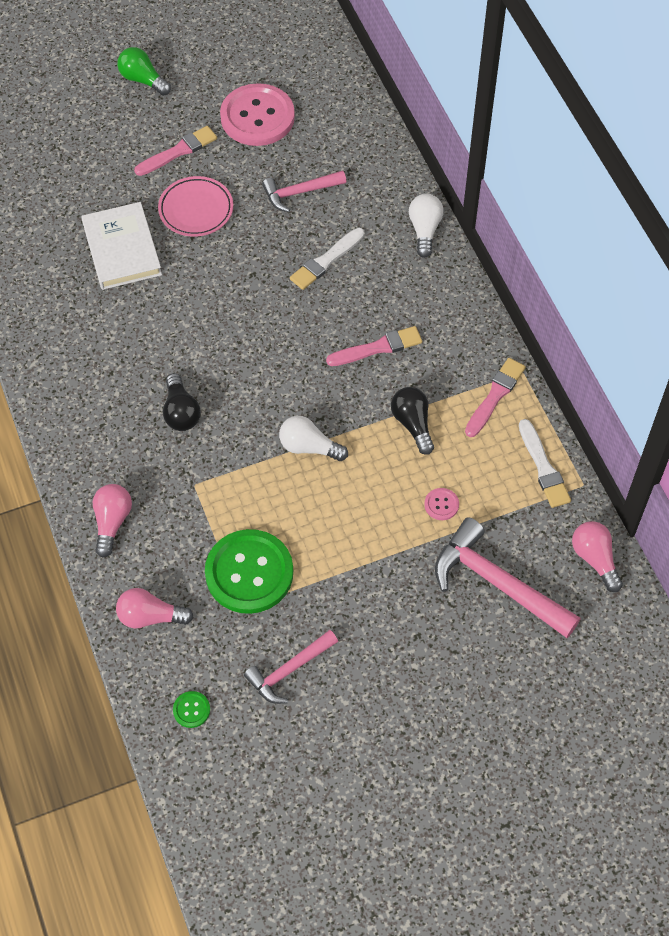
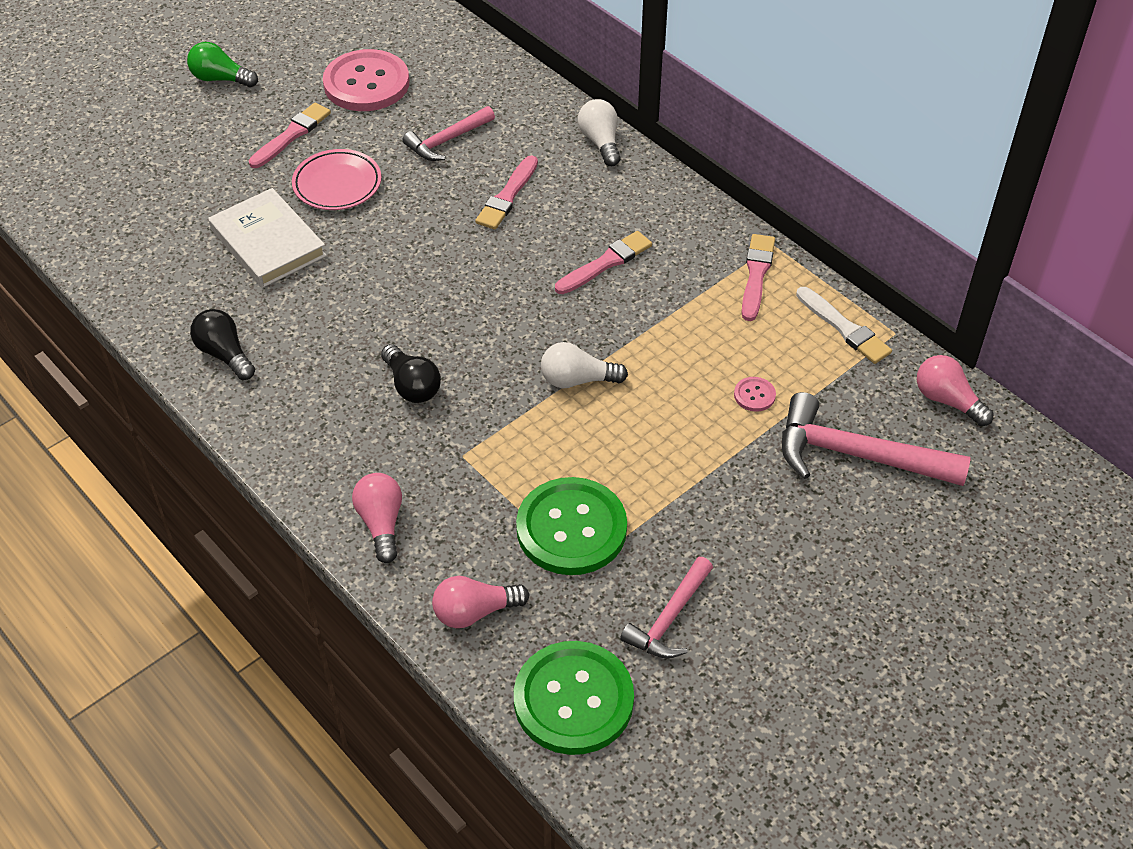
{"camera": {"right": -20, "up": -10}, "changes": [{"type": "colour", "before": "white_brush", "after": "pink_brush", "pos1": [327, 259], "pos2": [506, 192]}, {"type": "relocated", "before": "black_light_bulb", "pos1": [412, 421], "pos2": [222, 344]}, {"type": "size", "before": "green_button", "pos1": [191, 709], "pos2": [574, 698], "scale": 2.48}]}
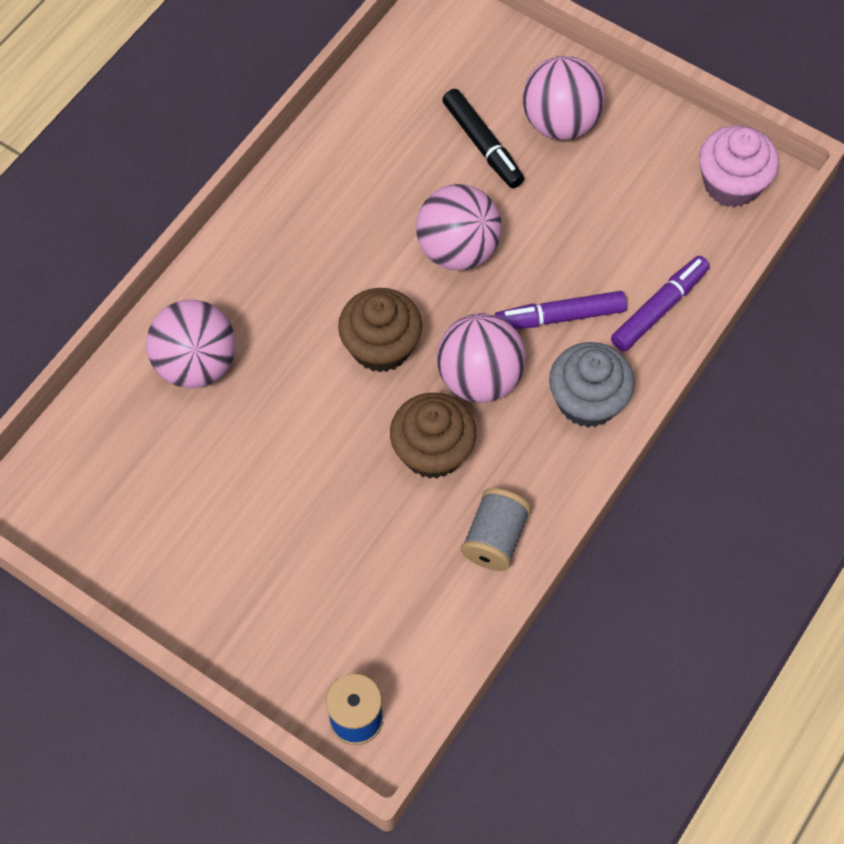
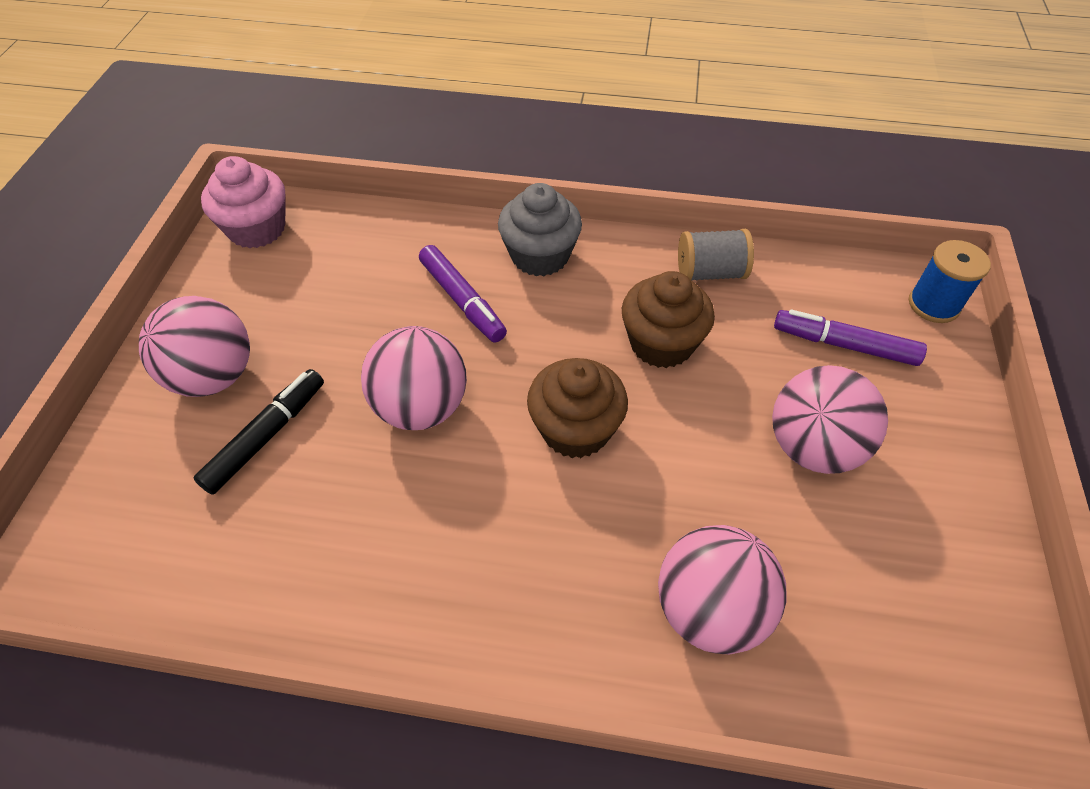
{"camera": {"right": -115, "up": -10}, "changes": [{"type": "relocated", "before": "purple_marker", "pos1": [660, 304], "pos2": [850, 337]}, {"type": "relocated", "before": "pink_ball", "pos1": [481, 358], "pos2": [830, 419]}]}
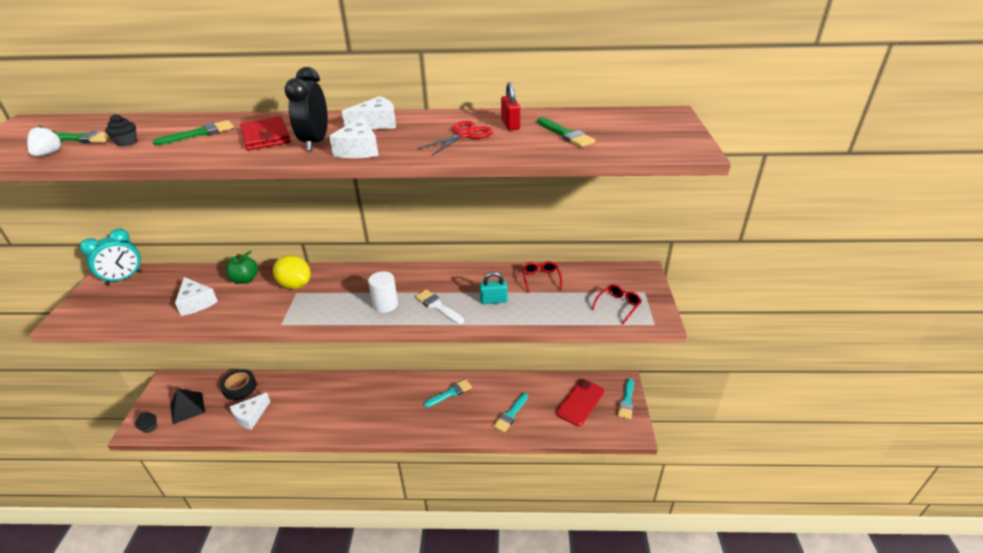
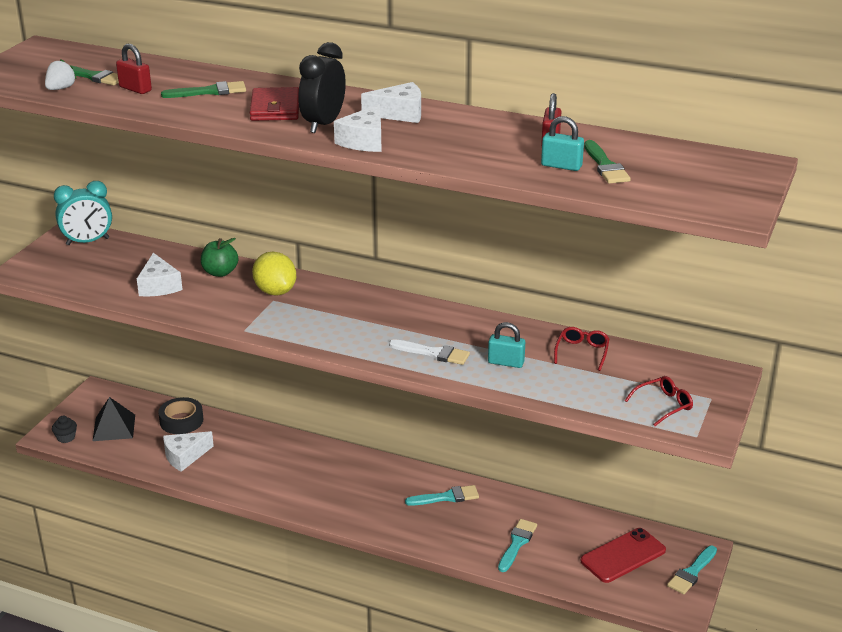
{"camera": {"right": 20, "up": -5}, "changes": [{"type": "exchanged", "before": "black_cupcake", "after": "red_padlock", "pos1": [121, 130], "pos2": [134, 69]}, {"type": "missing", "before": "red_scissors", "pos1": [455, 138]}, {"type": "missing", "before": "white_cylinder", "pos1": [383, 292]}, {"type": "spun", "before": "white_brush", "pos1": [439, 307], "pos2": [429, 352], "turn": 135}, {"type": "spun", "before": "turquoise_brush", "pos1": [510, 413], "pos2": [517, 545], "turn": 150}, {"type": "appeared", "after": "turquoise_padlock", "pos2": [562, 143]}]}
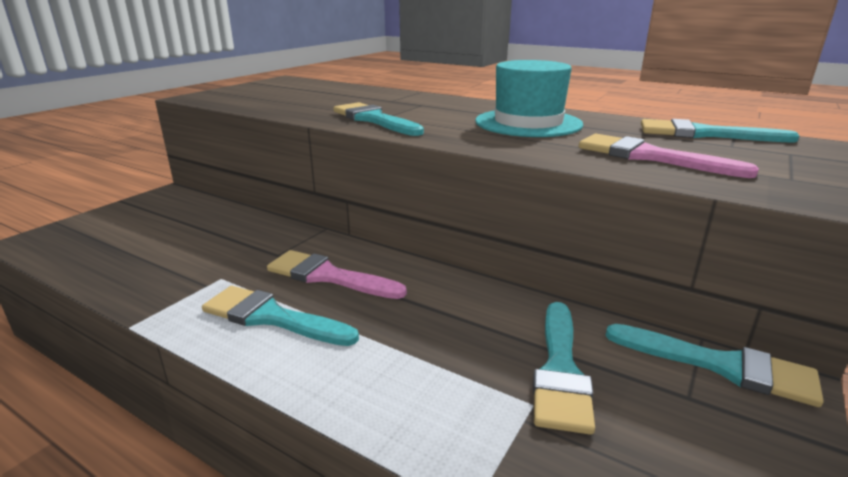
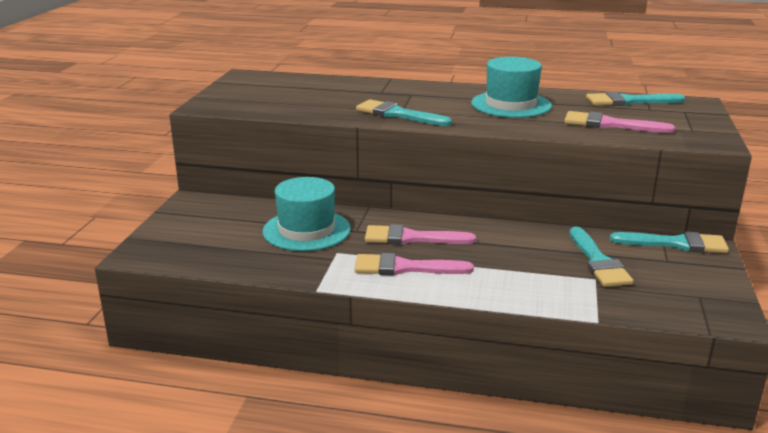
{"camera": {"right": -20, "up": 0}, "changes": [{"type": "colour", "before": "turquoise_brush", "after": "pink_brush", "pos1": [280, 316], "pos2": [414, 264]}, {"type": "appeared", "after": "turquoise_hat", "pos2": [306, 214]}]}
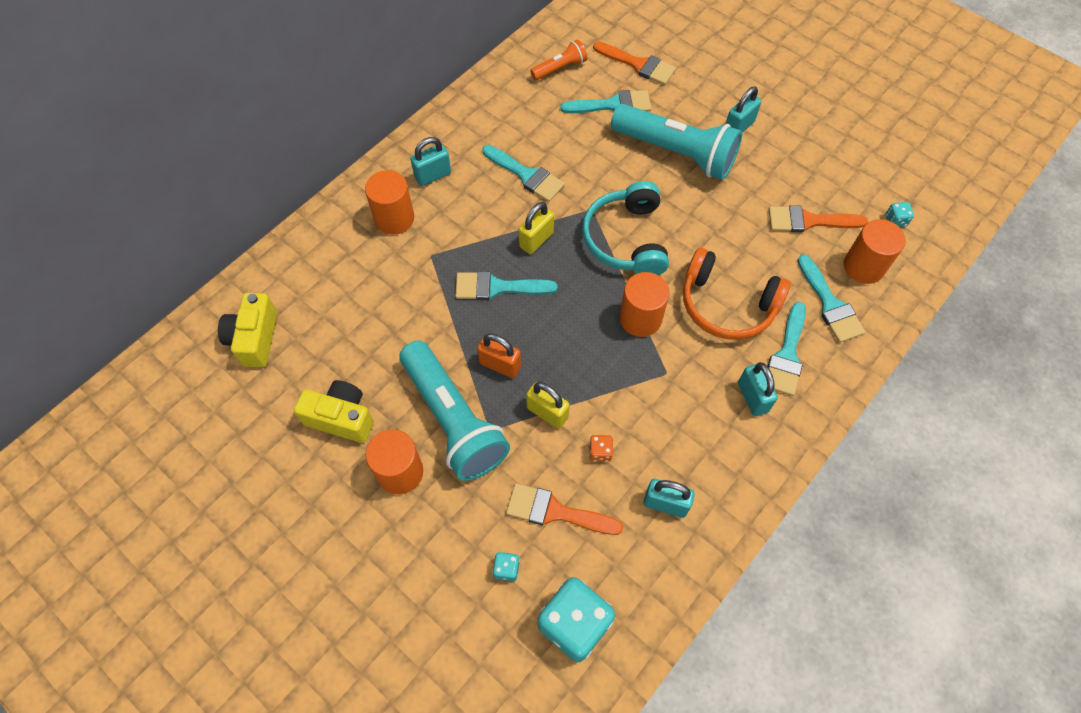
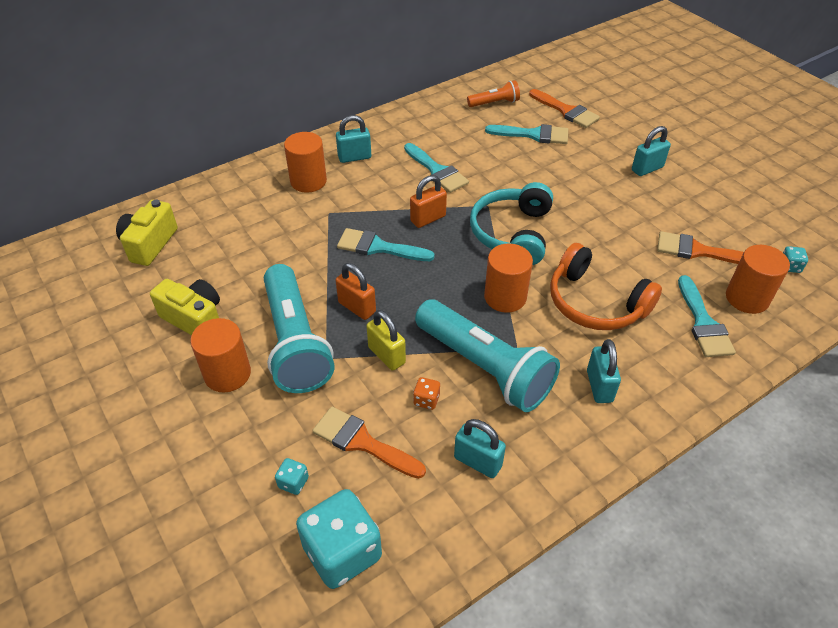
{"camera": {"right": 15, "up": -15}, "changes": [{"type": "relocated", "before": "turquoise_flashlight", "pos1": [676, 142], "pos2": [487, 355]}, {"type": "colour", "before": "yellow_padlock", "after": "orange_padlock", "pos1": [536, 228], "pos2": [428, 201]}, {"type": "missing", "before": "turquoise_brush", "pos1": [787, 349]}]}
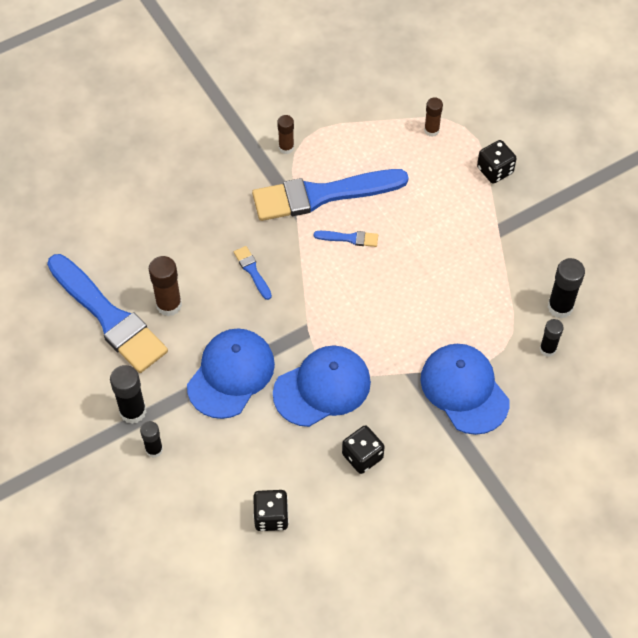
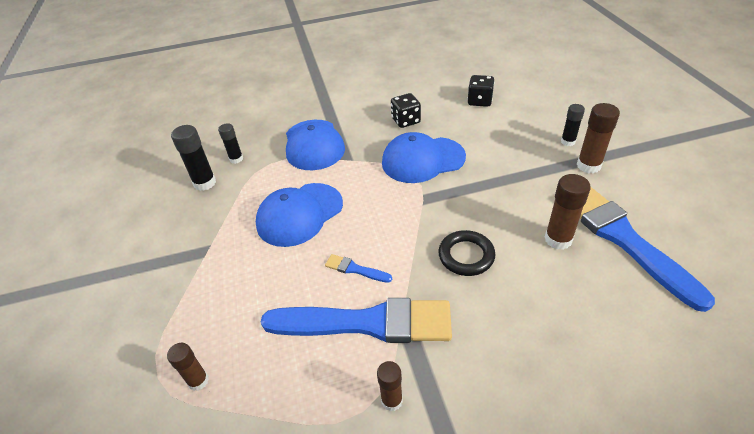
{"camera": {"right": -160, "up": -15}, "changes": [{"type": "missing", "before": "black_dice", "pos1": [497, 162]}, {"type": "exchanged", "before": "blue_brush", "after": "black_ring", "pos1": [253, 273], "pos2": [466, 253]}, {"type": "relocated", "before": "blue_cap", "pos1": [231, 373], "pos2": [299, 215]}, {"type": "colour", "before": "black_glue_stick", "after": "brown_glue_stick", "pos1": [128, 394], "pos2": [598, 138]}]}
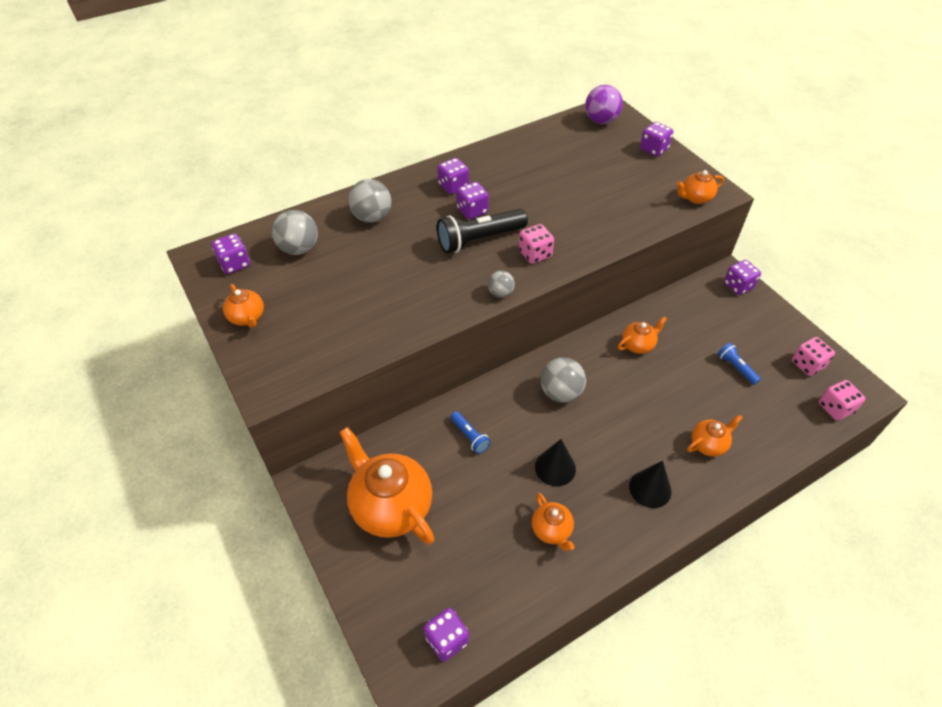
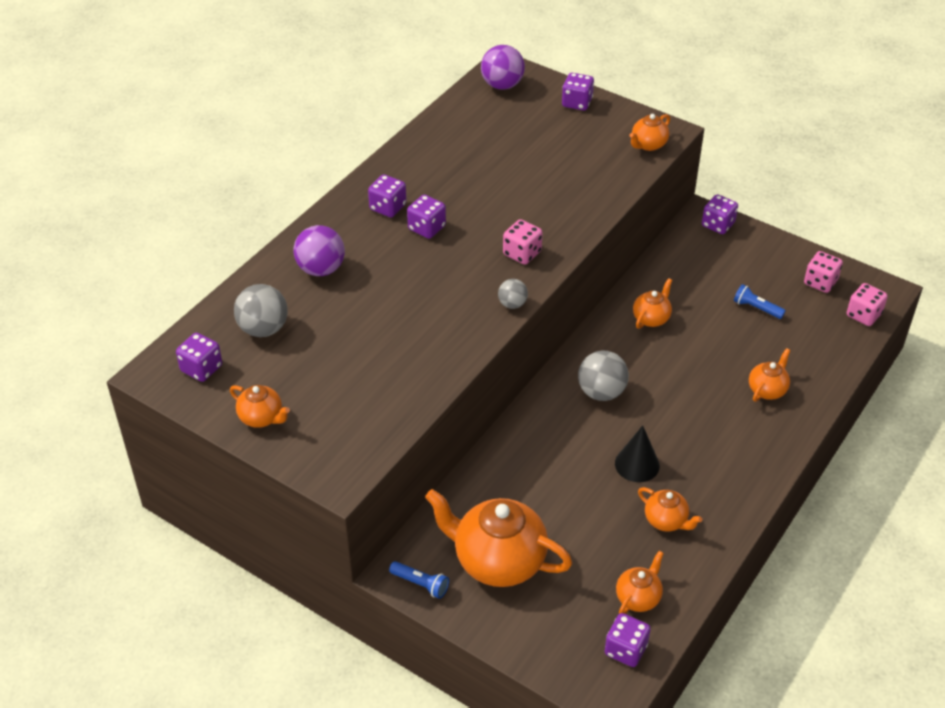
{"camera": {"right": -25, "up": -5}, "changes": [{"type": "colour", "before": "grey_ball", "after": "purple_ball", "pos1": [369, 201], "pos2": [319, 250]}, {"type": "missing", "before": "black_flashlight", "pos1": [482, 231]}, {"type": "relocated", "before": "blue_flashlight", "pos1": [470, 432], "pos2": [419, 580]}, {"type": "missing", "before": "black_cone", "pos1": [650, 484]}, {"type": "appeared", "after": "orange_teapot", "pos2": [640, 582]}]}
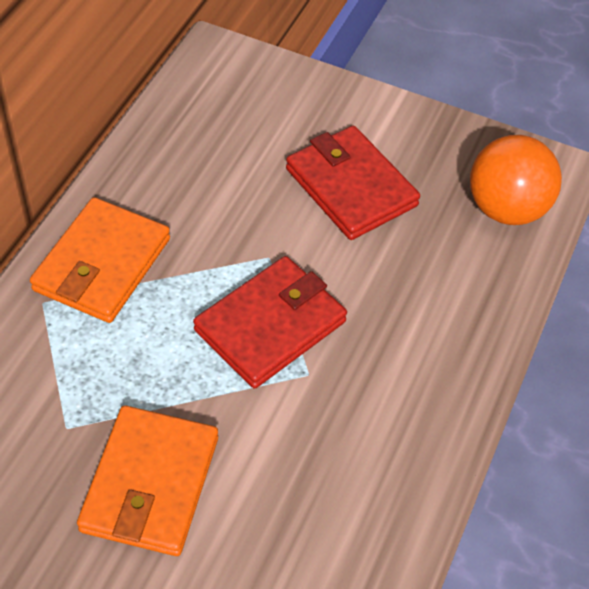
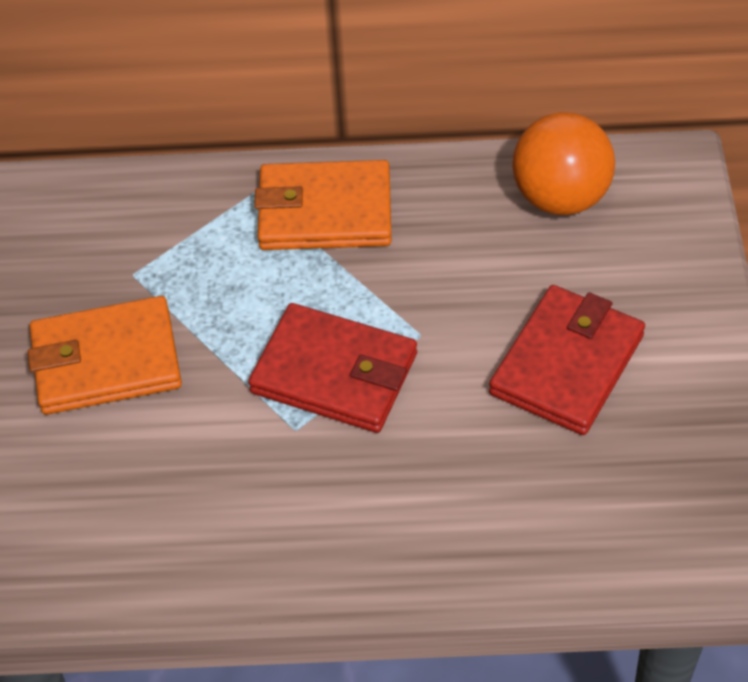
{"camera": {"right": 70, "up": 0}, "changes": [{"type": "relocated", "before": "orange_ball", "pos1": [516, 180], "pos2": [563, 163]}]}
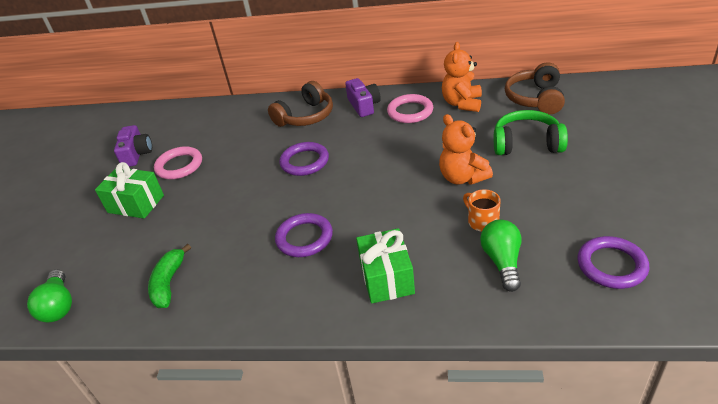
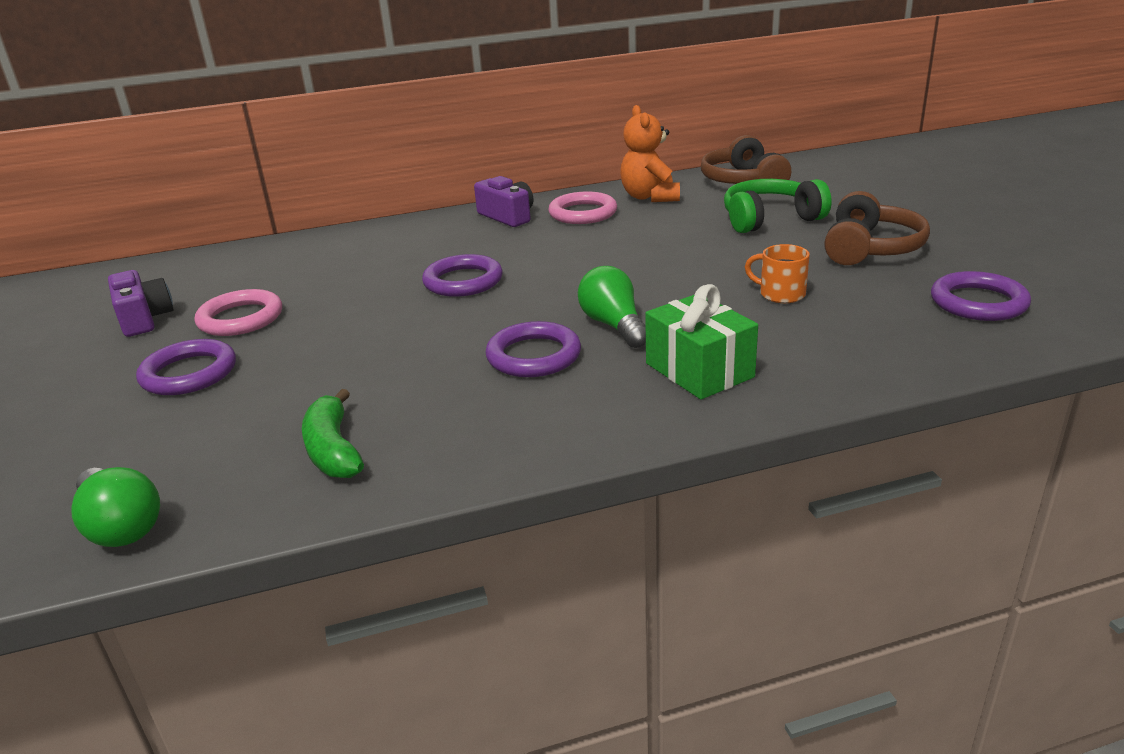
{"camera": {"right": -25, "up": -10}, "changes": [{"type": "relocated", "before": "brown_headphones", "pos1": [300, 104], "pos2": [877, 228]}, {"type": "missing", "before": "orange_teddy_bear", "pos1": [466, 149]}, {"type": "exchanged", "before": "green_gift", "after": "purple_ring", "pos1": [129, 190], "pos2": [186, 367]}, {"type": "relocated", "before": "green_light_bulb", "pos1": [500, 255], "pos2": [612, 307]}]}
